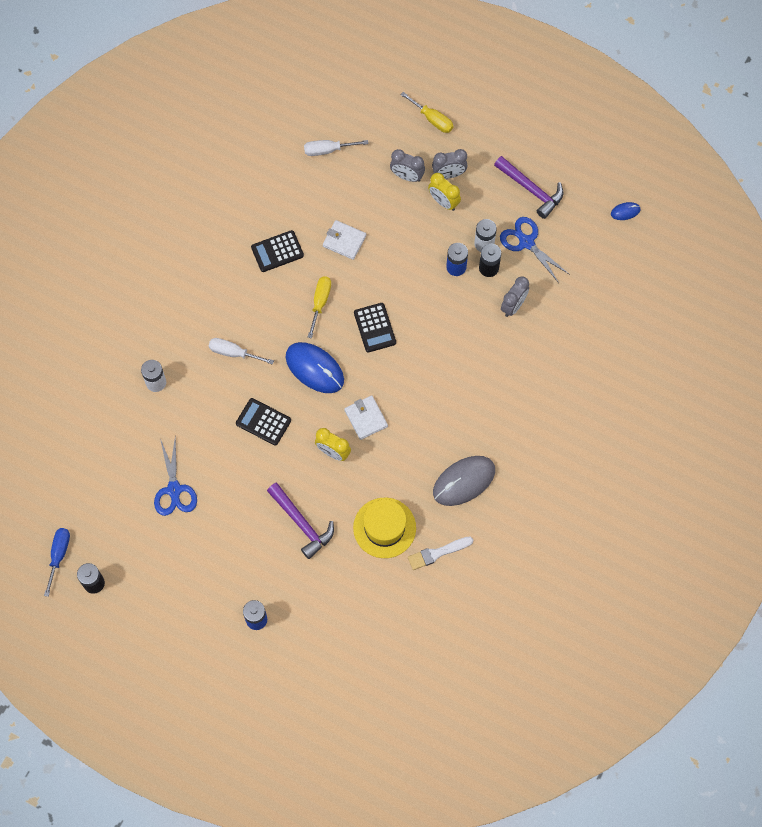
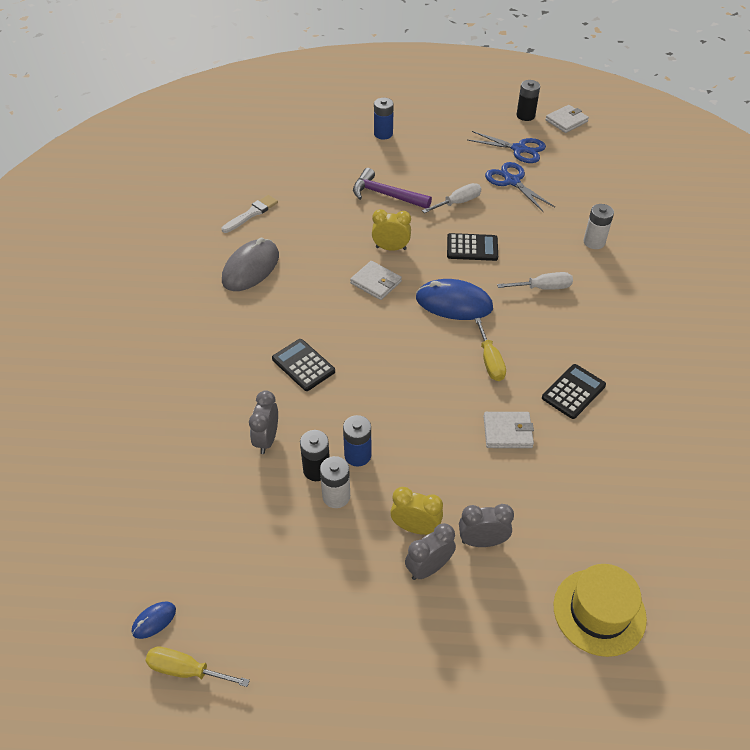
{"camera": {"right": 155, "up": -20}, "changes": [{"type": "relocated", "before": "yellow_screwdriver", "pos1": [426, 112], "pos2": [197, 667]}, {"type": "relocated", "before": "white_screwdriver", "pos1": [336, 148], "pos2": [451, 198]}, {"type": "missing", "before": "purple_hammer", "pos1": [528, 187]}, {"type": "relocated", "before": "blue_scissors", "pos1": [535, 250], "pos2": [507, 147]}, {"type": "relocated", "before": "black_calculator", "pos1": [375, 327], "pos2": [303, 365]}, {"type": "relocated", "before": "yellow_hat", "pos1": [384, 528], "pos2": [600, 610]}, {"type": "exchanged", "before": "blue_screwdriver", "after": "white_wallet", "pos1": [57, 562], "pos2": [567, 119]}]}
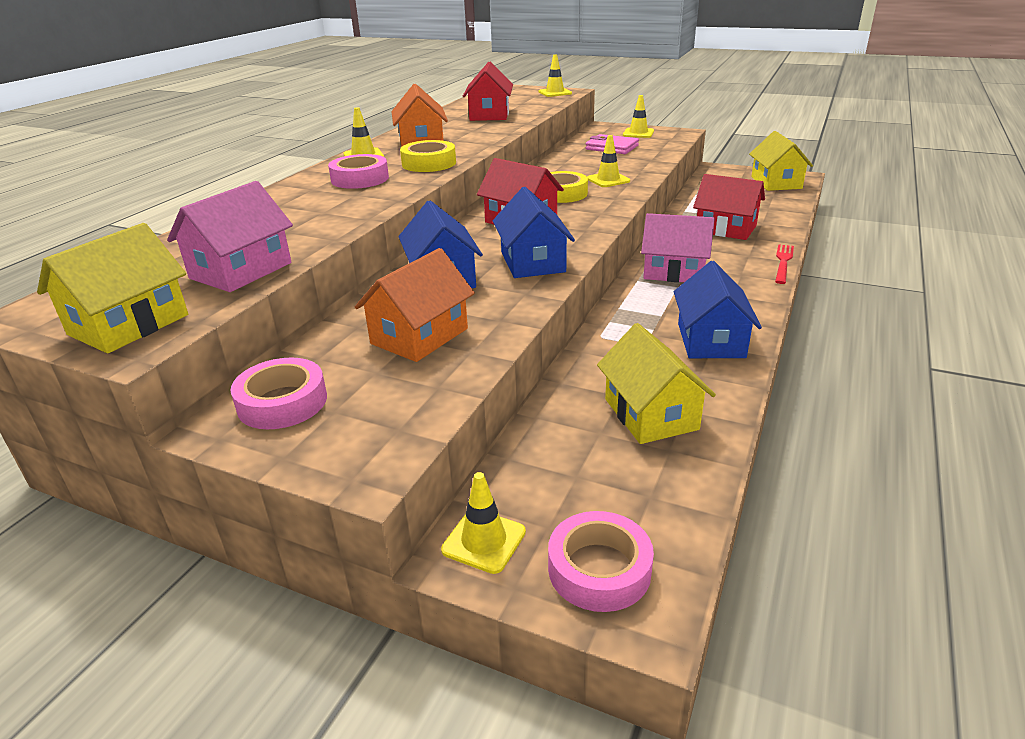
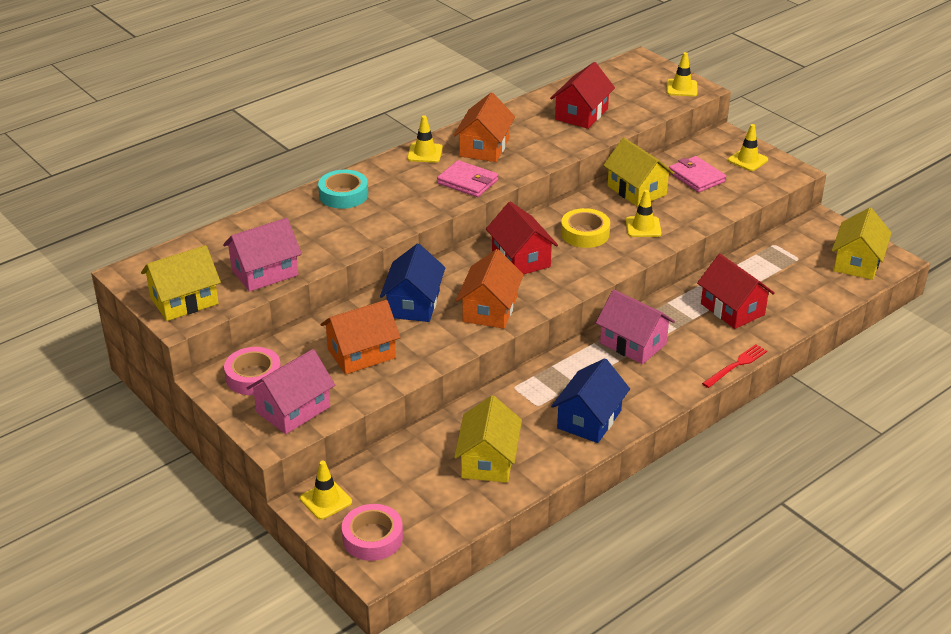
{"camera": {"right": 25, "up": 5}, "changes": [{"type": "exchanged", "before": "yellow_tape", "after": "pink_wallet", "pos1": [428, 156], "pos2": [467, 178]}, {"type": "missing", "before": "pink_tape", "pos1": [358, 171]}, {"type": "colour", "before": "blue_house", "after": "orange_house", "pos1": [534, 232], "pos2": [490, 289]}, {"type": "appeared", "after": "yellow_house", "pos2": [639, 172]}, {"type": "appeared", "after": "turquoise_tape", "pos2": [343, 189]}, {"type": "appeared", "after": "pink_house", "pos2": [291, 391]}]}
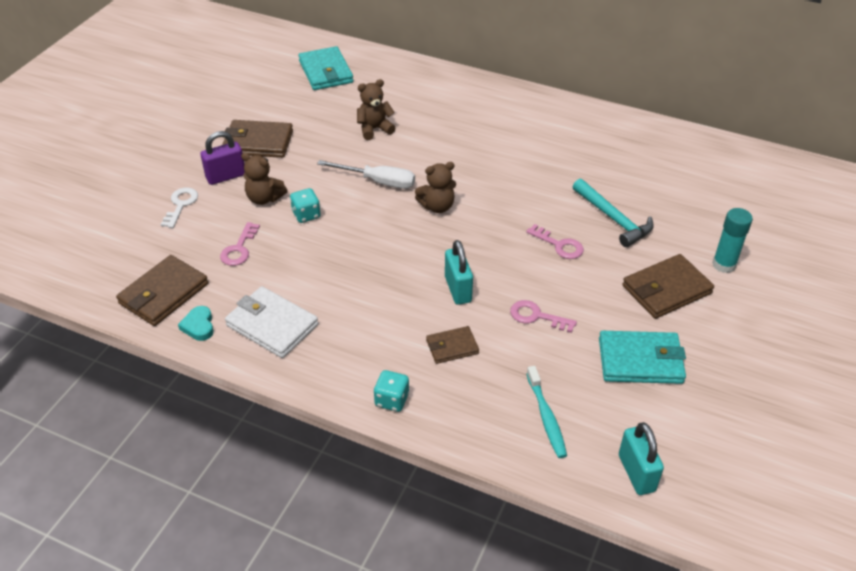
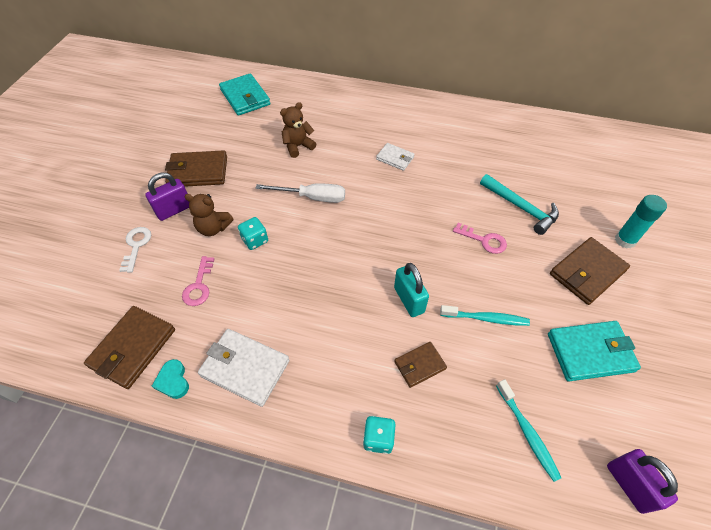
{"camera": {"right": -10, "up": 10}, "changes": [{"type": "missing", "before": "brown_teddy_bear", "pos1": [435, 187]}, {"type": "exchanged", "before": "pink_key", "after": "turquoise_toothbrush", "pos1": [543, 316], "pos2": [485, 315]}, {"type": "colour", "before": "turquoise_padlock", "after": "purple_padlock", "pos1": [641, 458], "pos2": [642, 481]}, {"type": "appeared", "after": "white_wallet", "pos2": [395, 157]}]}
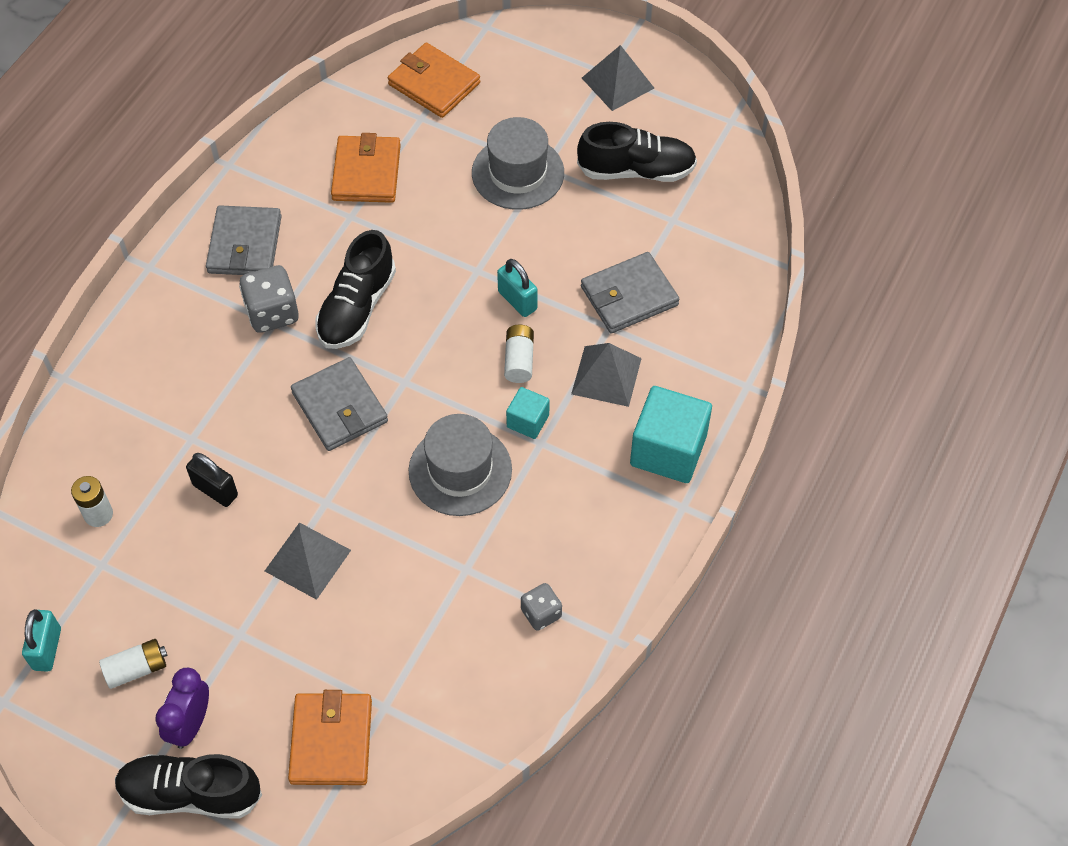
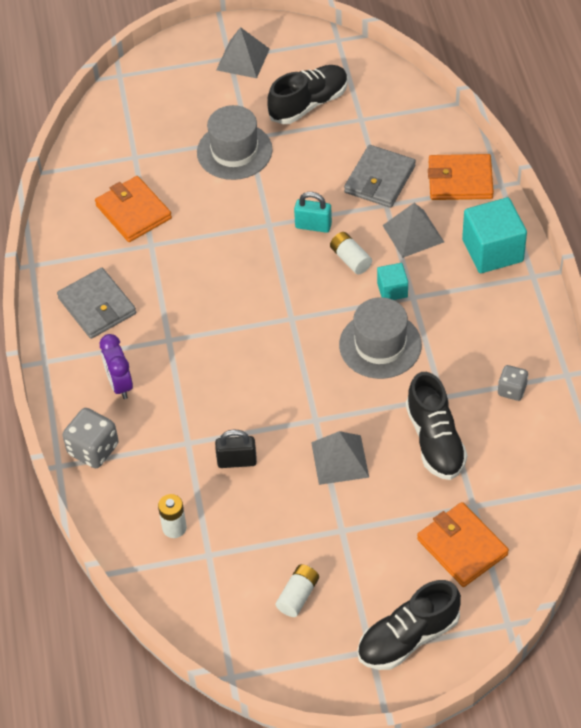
{"camera": {"right": -35, "up": -5}, "changes": [{"type": "relocated", "before": "orange_wallet", "pos1": [434, 80], "pos2": [461, 177]}, {"type": "relocated", "before": "black_shoe", "pos1": [355, 289], "pos2": [436, 426]}, {"type": "relocated", "before": "grey_dice", "pos1": [269, 299], "pos2": [91, 438]}, {"type": "missing", "before": "grey_wallet", "pos1": [339, 404]}, {"type": "missing", "before": "turquoise_padlock", "pos1": [41, 640]}, {"type": "relocated", "before": "purple_clock", "pos1": [182, 708], "pos2": [116, 366]}]}
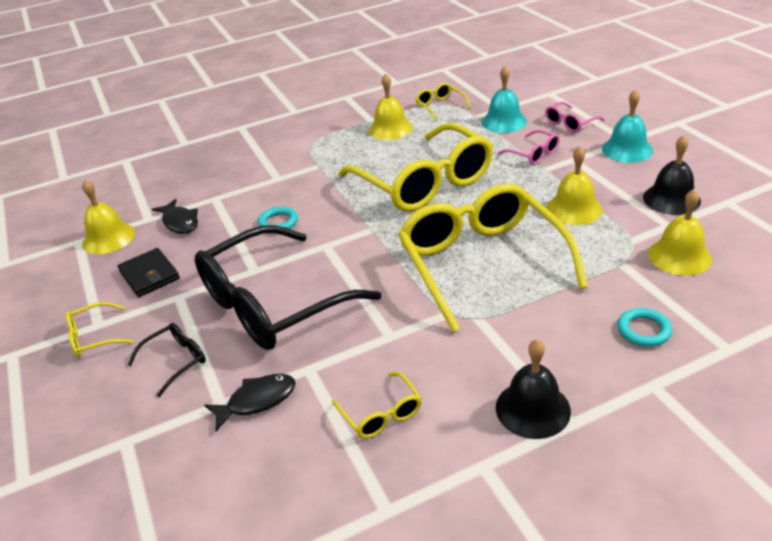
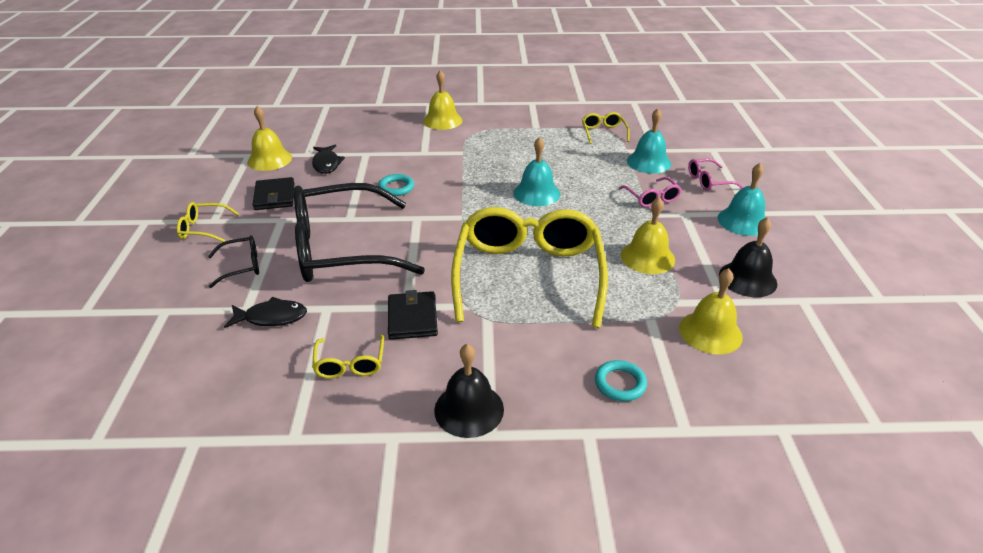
{"camera": {"right": 20, "up": 0}, "changes": [{"type": "relocated", "before": "yellow_bell", "pos1": [391, 106], "pos2": [443, 100]}, {"type": "exchanged", "before": "yellow_glasses", "after": "turquoise_bell", "pos1": [415, 167], "pos2": [536, 171]}, {"type": "appeared", "after": "black_wallet", "pos2": [413, 315]}]}
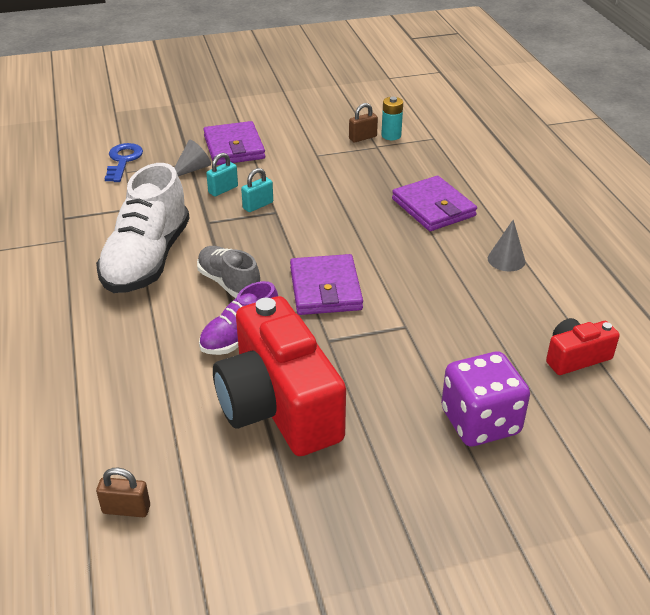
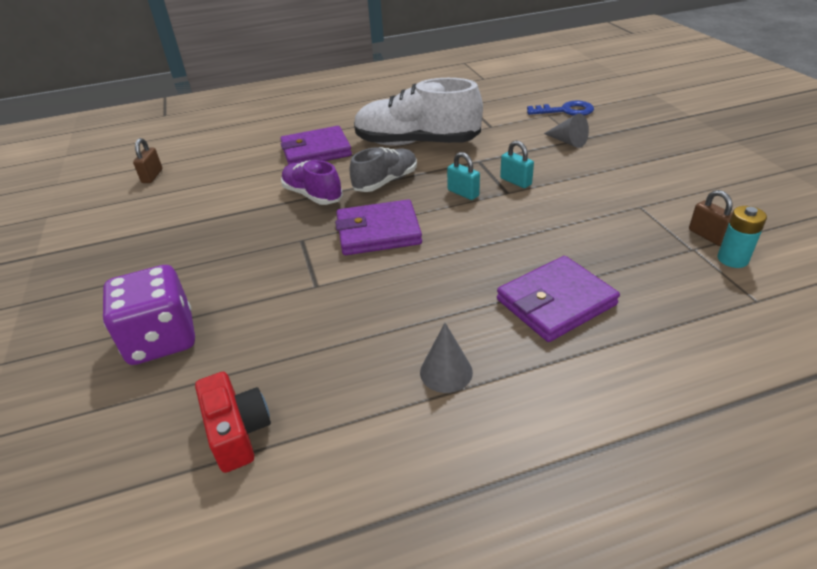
{"camera": {"right": 90, "up": 0}, "changes": [{"type": "relocated", "before": "purple_wallet", "pos1": [234, 143], "pos2": [316, 145]}, {"type": "relocated", "before": "turquoise_padlock", "pos1": [222, 174], "pos2": [463, 176]}, {"type": "missing", "before": "red_camera", "pos1": [279, 376]}]}
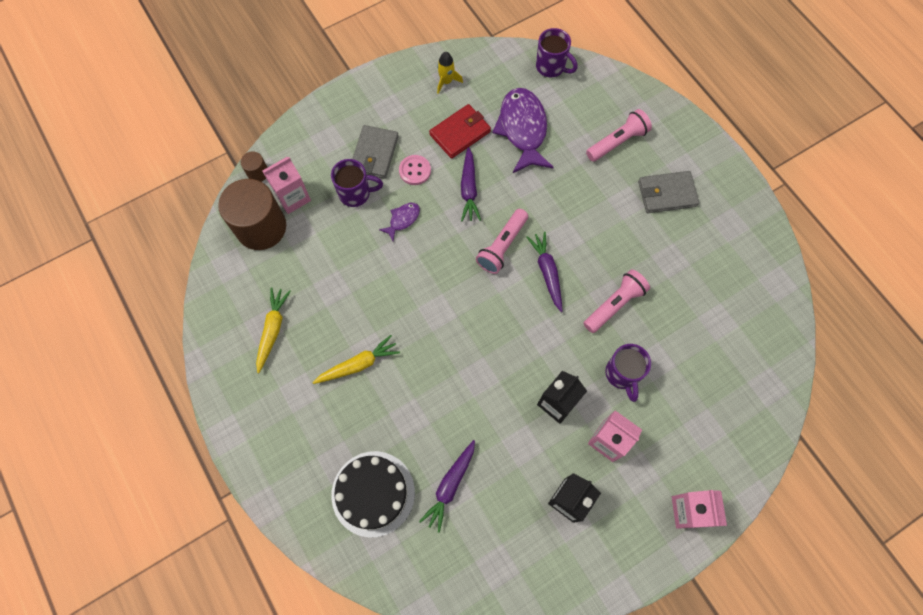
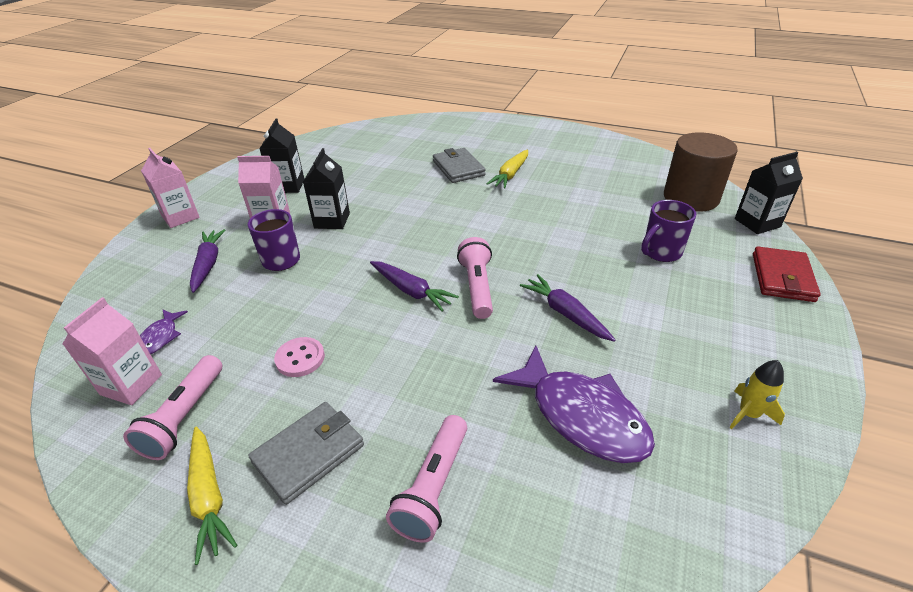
{"camera": {"right": 145, "up": -30}, "changes": [{"type": "missing", "before": "purple_mug", "pos1": [556, 53]}, {"type": "relocated", "before": "red_wallet", "pos1": [460, 131], "pos2": [787, 274]}, {"type": "relocated", "before": "grey_wallet", "pos1": [375, 152], "pos2": [459, 165]}, {"type": "exchanged", "before": "brown_cylinder", "after": "black_carton", "pos1": [254, 166], "pos2": [769, 193]}, {"type": "relocated", "before": "pink_button", "pos1": [415, 170], "pos2": [299, 357]}, {"type": "relocated", "before": "pink_carton", "pos1": [286, 185], "pos2": [112, 351]}, {"type": "relocated", "before": "purple_fish", "pos1": [399, 222], "pos2": [164, 331]}, {"type": "relocated", "before": "pink_flashlight", "pos1": [616, 301], "pos2": [172, 407]}, {"type": "relocated", "before": "yellow_carrot", "pos1": [273, 330], "pos2": [212, 496]}, {"type": "relocated", "before": "purple_carrot", "pos1": [447, 486], "pos2": [207, 261]}, {"type": "missing", "before": "black_cake", "pos1": [373, 494]}]}
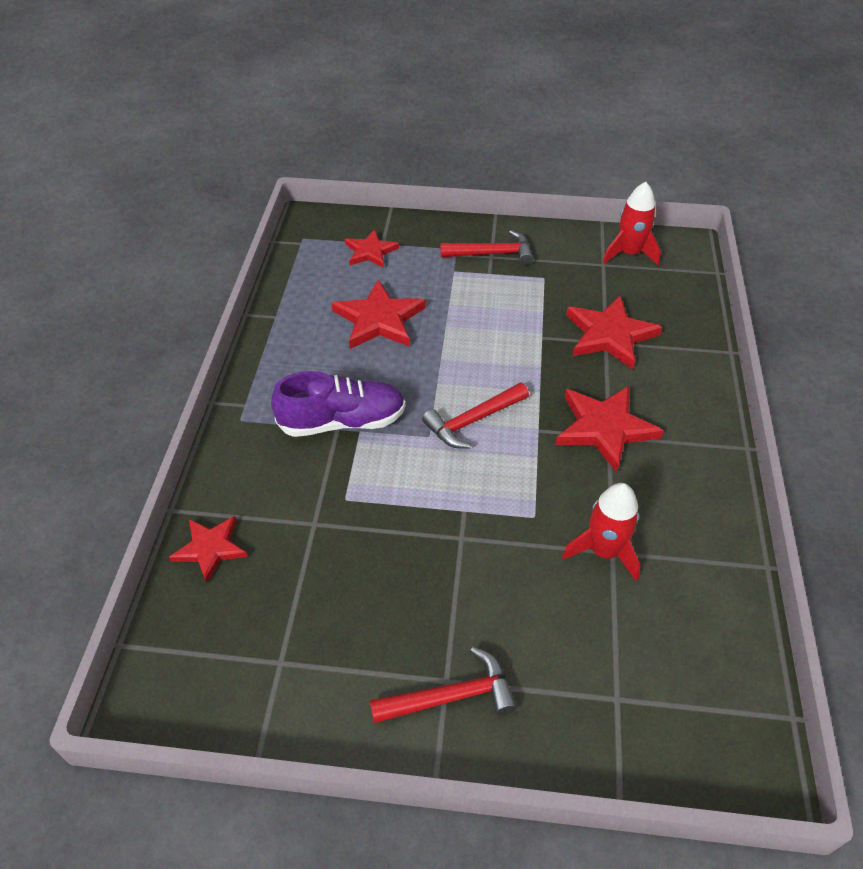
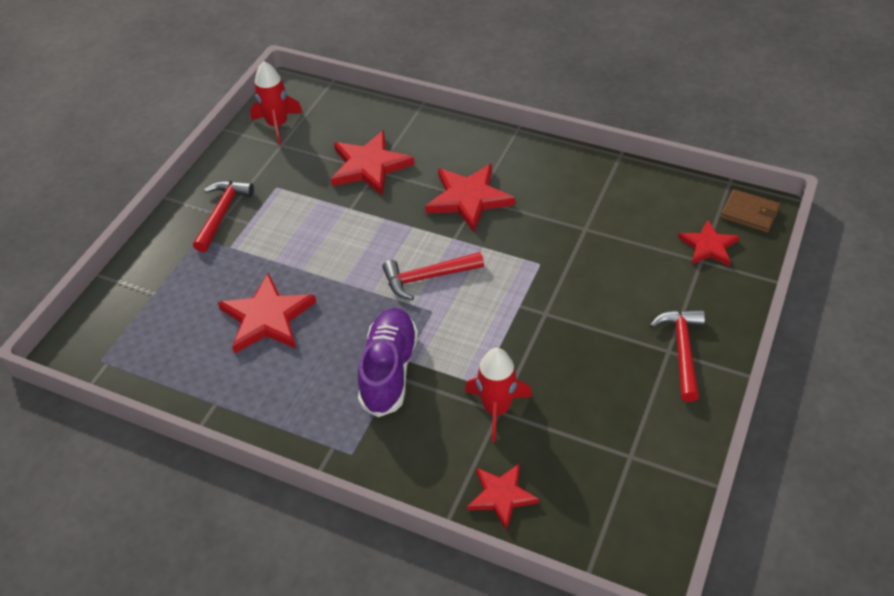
{"camera": {"right": -70, "up": 0}, "changes": [{"type": "relocated", "before": "red_star", "pos1": [372, 248], "pos2": [709, 243]}, {"type": "spun", "before": "red_hammer", "pos1": [475, 415], "pos2": [433, 276], "turn": 90}, {"type": "relocated", "before": "red_rocket", "pos1": [601, 532], "pos2": [498, 395]}, {"type": "appeared", "after": "brown_wallet", "pos2": [750, 211]}]}
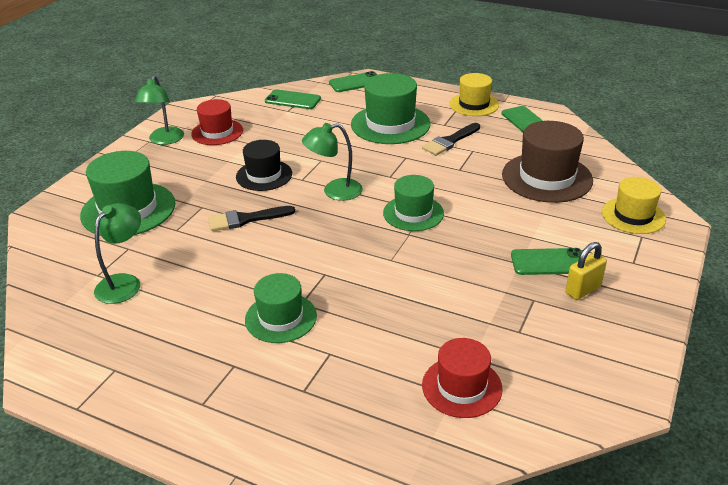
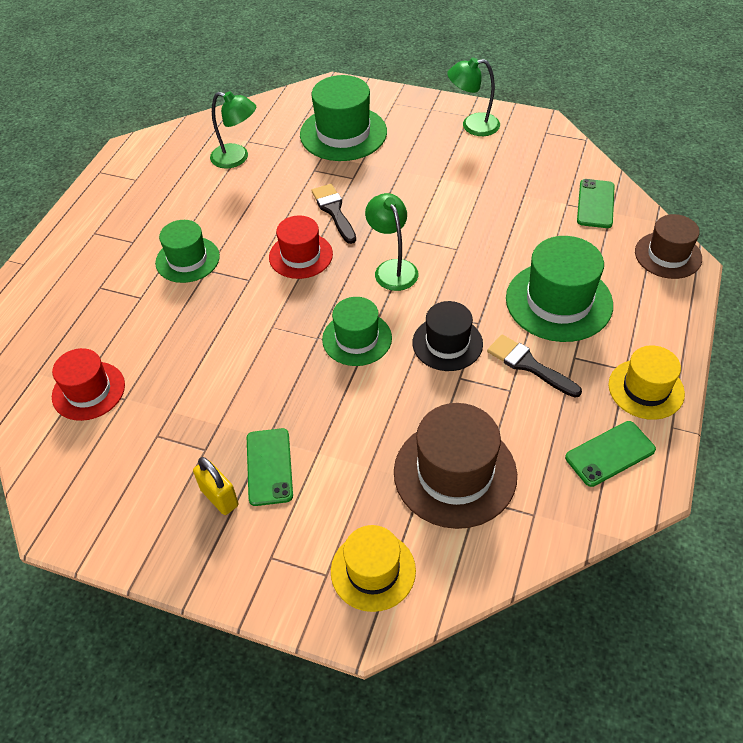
{"camera": {"right": 85, "up": 15}, "changes": [{"type": "exchanged", "before": "green_phone", "after": "brown_hat", "pos1": [353, 81], "pos2": [668, 246]}, {"type": "relocated", "before": "red_hat", "pos1": [217, 122], "pos2": [301, 247]}, {"type": "relocated", "before": "black_hat", "pos1": [264, 165], "pos2": [447, 336]}]}
